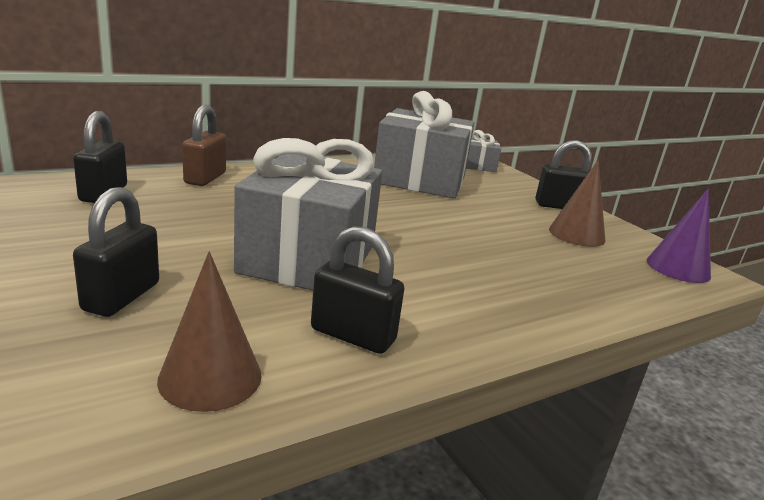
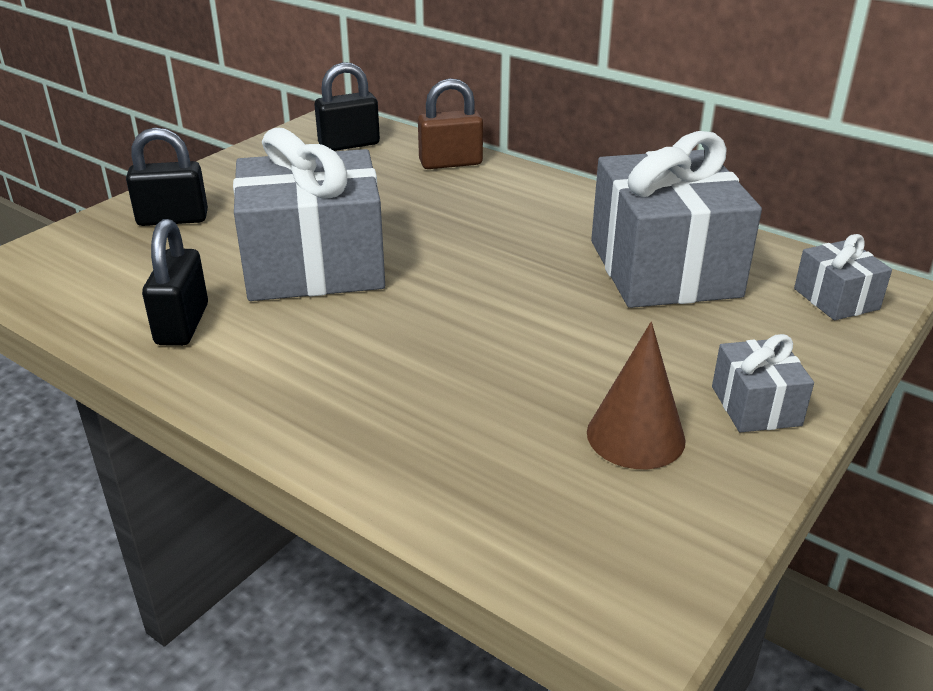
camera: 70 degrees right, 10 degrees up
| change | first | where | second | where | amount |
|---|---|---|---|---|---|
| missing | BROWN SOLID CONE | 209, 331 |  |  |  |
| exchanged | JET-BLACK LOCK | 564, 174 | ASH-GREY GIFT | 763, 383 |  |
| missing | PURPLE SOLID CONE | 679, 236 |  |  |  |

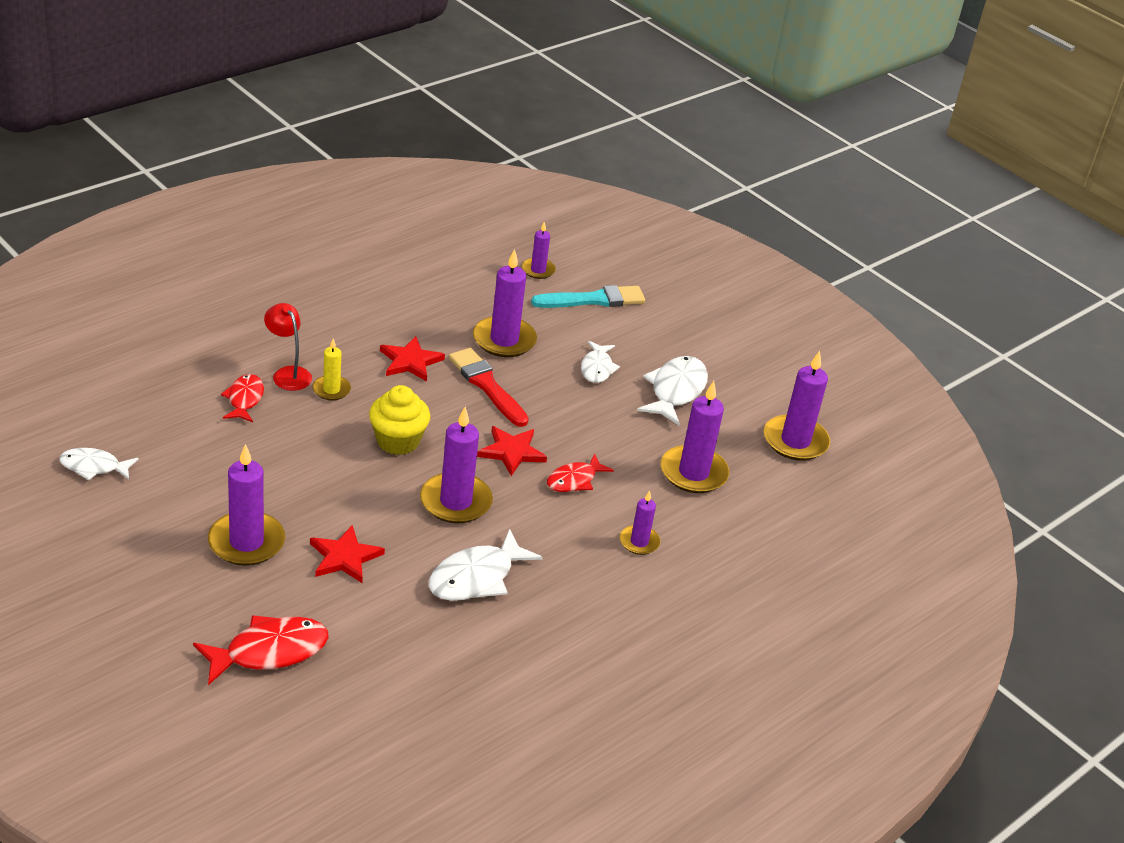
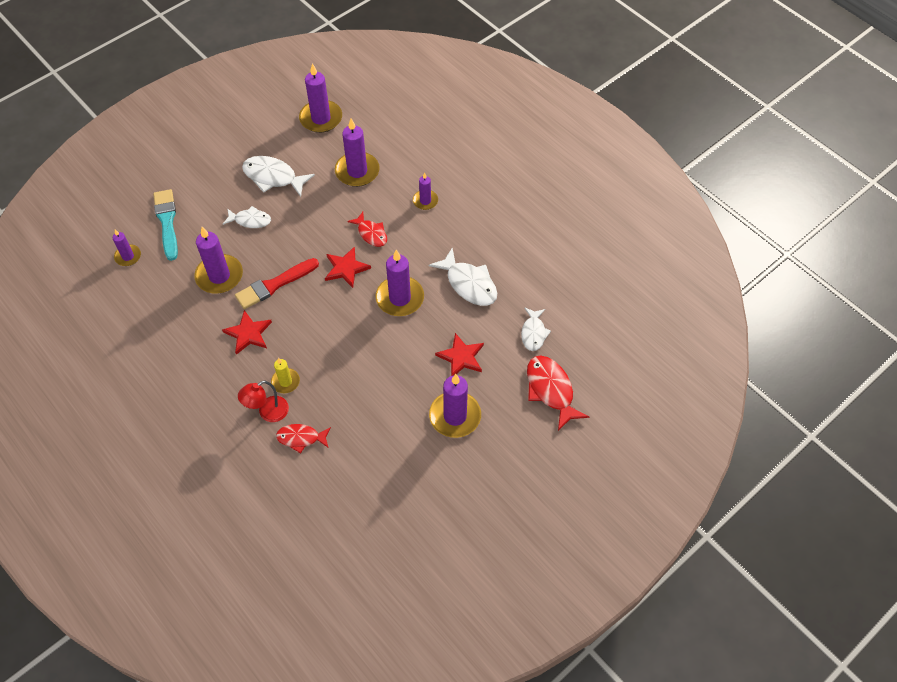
camera: 85 degrees left, 20 degrees up
| change | first | where | second | where | amount |
|---|---|---|---|---|---|
| relocated | WHITE TOY FISH | 99, 464 |  | 536, 329 |  |
| missing | BRIGHT YELLOW CUPCAKE | 399, 420 |  |  |  |

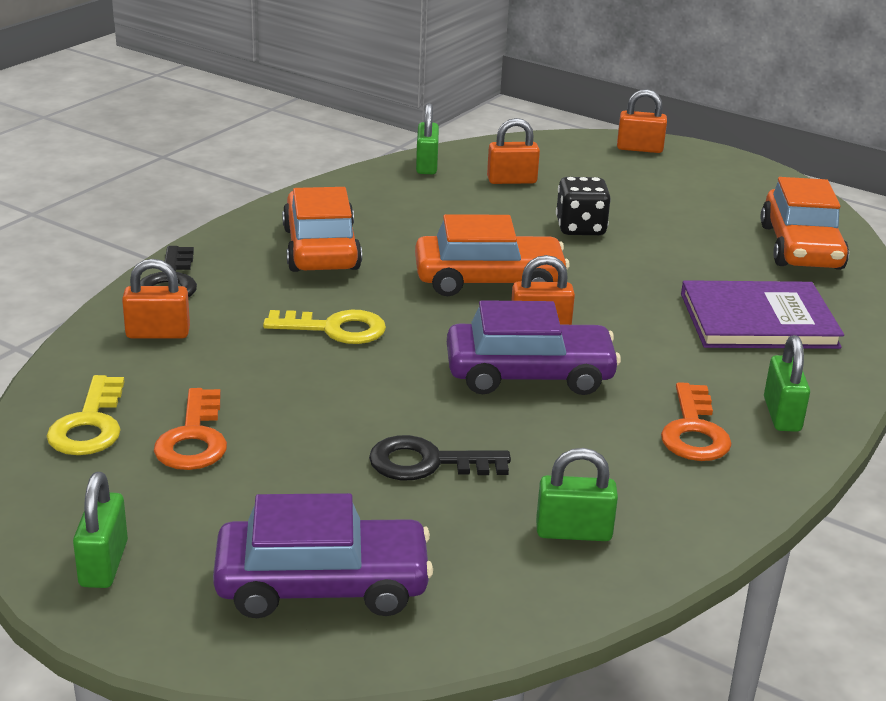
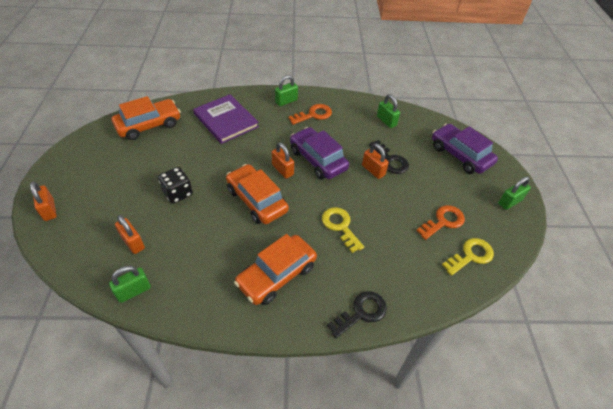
camera: 125 degrees left, 20 degrees up
| change | first | where | second | where | amount |
|---|---|---|---|---|---|
| relocated | ORANGE LOCK | 156, 298 |  | 375, 161 |  |

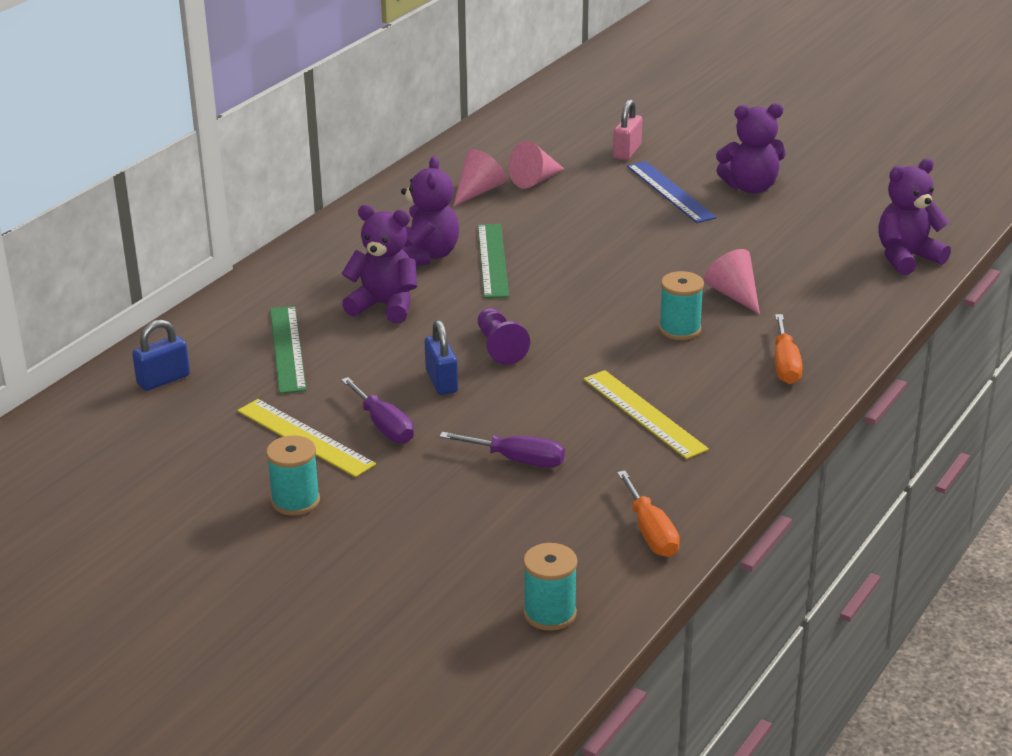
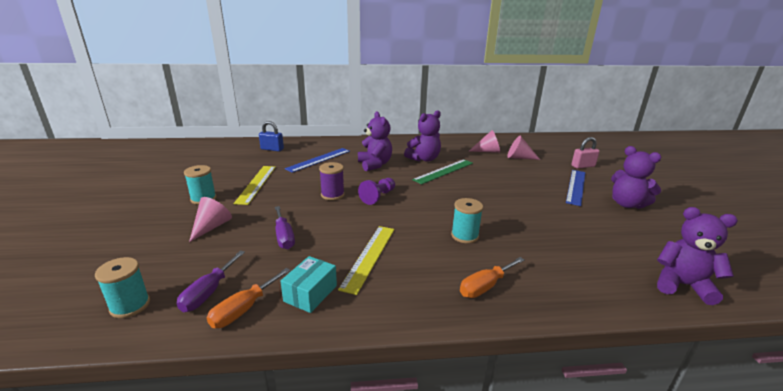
camera: 50 degrees right, 5 degrees down
| change | first | where | second | where | amount |
|---|---|---|---|---|---|
| colour | LEAF-GREEN MEASURING STICK | 288, 350 | COBALT MEASURING STICK | 317, 160 |  |
| relocated | PURPLE SCREWDRIVER | 377, 410 |  | 211, 281 |  |
| exchanged | COBALT LOCK | 441, 357 | PURPLE REEL OF THREAD | 332, 181 |  |
| relocated | PINK SOLID CONE | 732, 281 |  | 210, 219 |  |
| appeared |  |  | TEAL PACKAGE | 309, 284 |  |

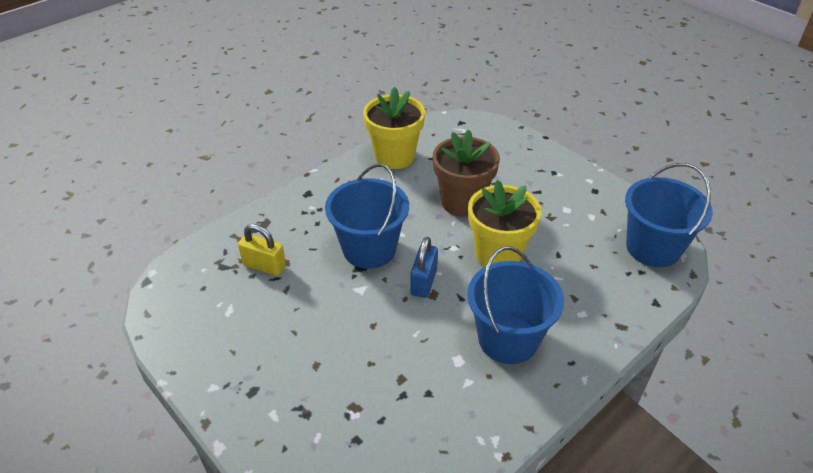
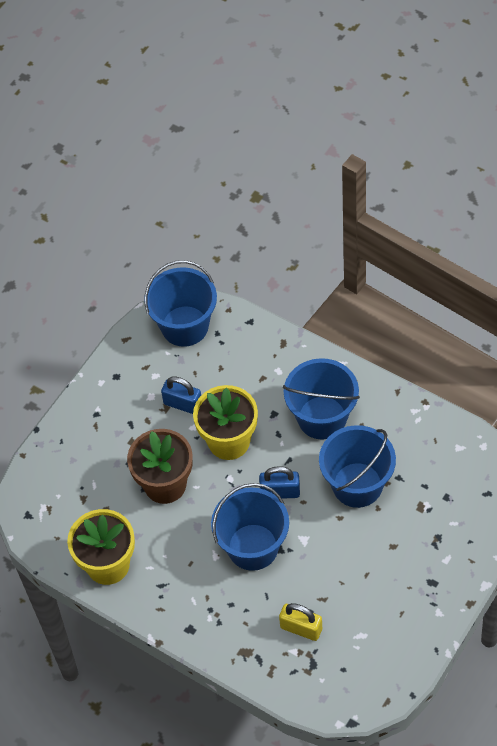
camera: 100 degrees left, 15 degrees up
| change | first | where | second | where | amount |
|---|---|---|---|---|---|
| spun | BRIGHT YELLOW LOCK | 262, 250 |  | 300, 622 | 75 degrees counterclockwise |
| appeared |  |  | COBALT LOCK | 181, 395 |  |
| appeared |  |  | COBALT BUCKET | 357, 466 |  |

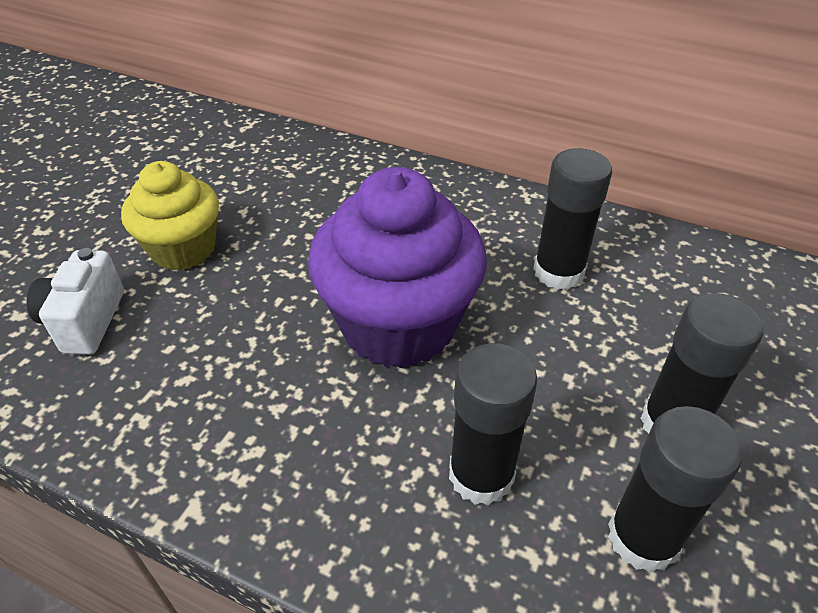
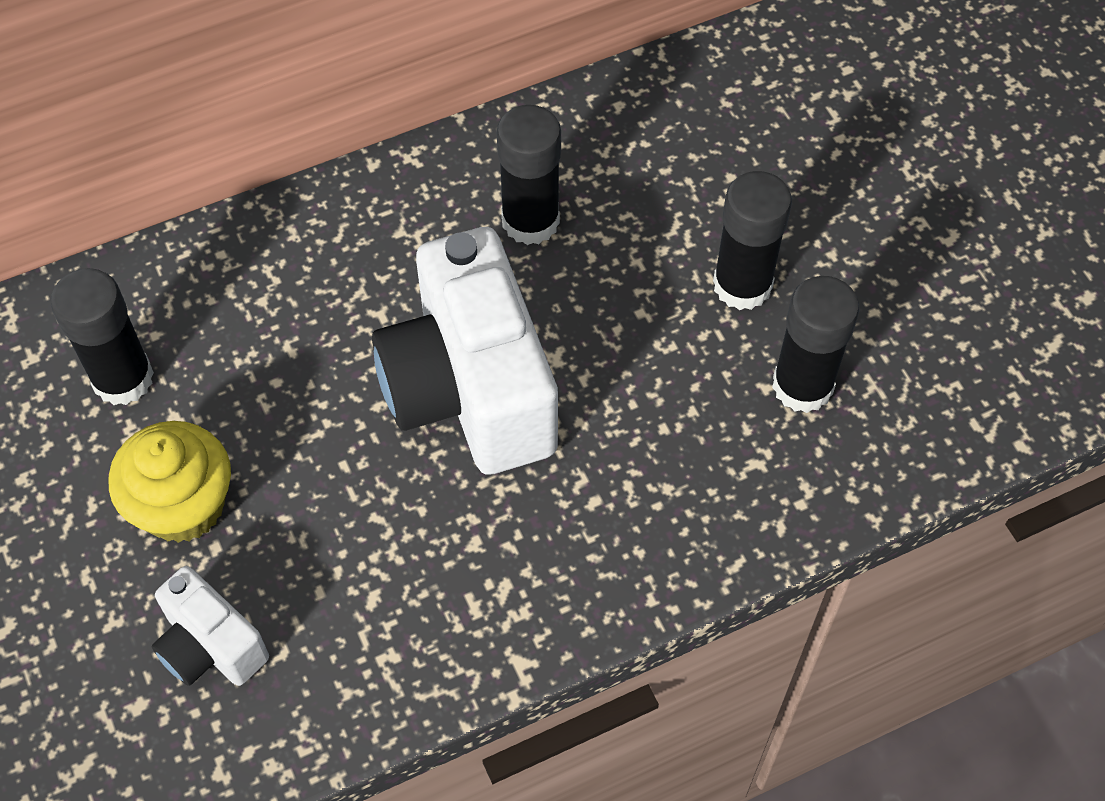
camera: 50 degrees left, 15 degrees up
| change | first | where | second | where | amount |
|---|---|---|---|---|---|
| exchanged | PURPLE CUPCAKE | 397, 267 | WHITE CAMERA | 465, 351 |  |
| relocated | JET-BLACK GLUE | 493, 424 |  | 102, 336 |  |

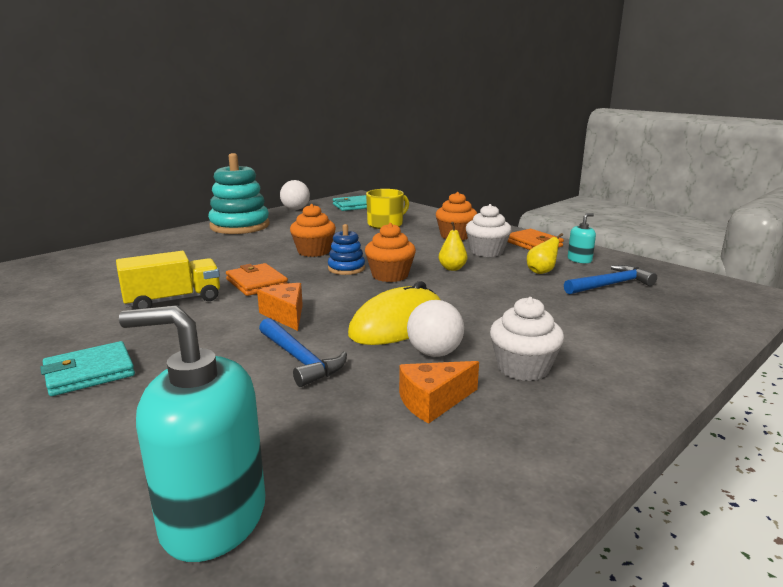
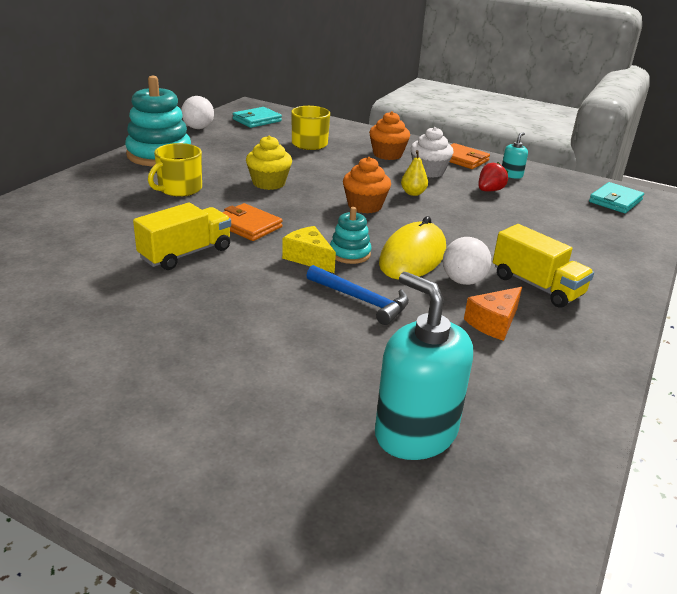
camera: 20 degrees left, 10 degrees up
| change | first | where | second | where | amount |
|---|---|---|---|---|---|
| relocated | TEAL WALLET | 87, 368 |  | 616, 197 |  |
| spun | TEAL SOAP DISPENSER | 192, 433 |  | 424, 366 | 60 degrees clockwise |
| colour | ORANGE PIECE OF CHEESE | 280, 307 | BRIGHT YELLOW PIECE OF CHEESE | 309, 249 |  |
| colour | ORANGE CUPCAKE | 313, 230 | BRIGHT YELLOW CUPCAKE | 269, 162 |  |
| missing | COBALT STACKING RINGS | 346, 249 |  |  |  |
| exchanged | WHITE CUPCAKE | 527, 339 | BRIGHT YELLOW TRUCK | 543, 266 |  |
| exchanged | BRIGHT YELLOW PEAR | 545, 253 | SCARLET BERRY | 493, 176 |  |
| missing | COBALT HAMMER | 610, 280 |  |  |  |
| appeared |  |  | BRIGHT YELLOW COFFEE MUG | 175, 170 |  |
| appeared |  |  | TEAL STACKING RINGS | 350, 235 |  |

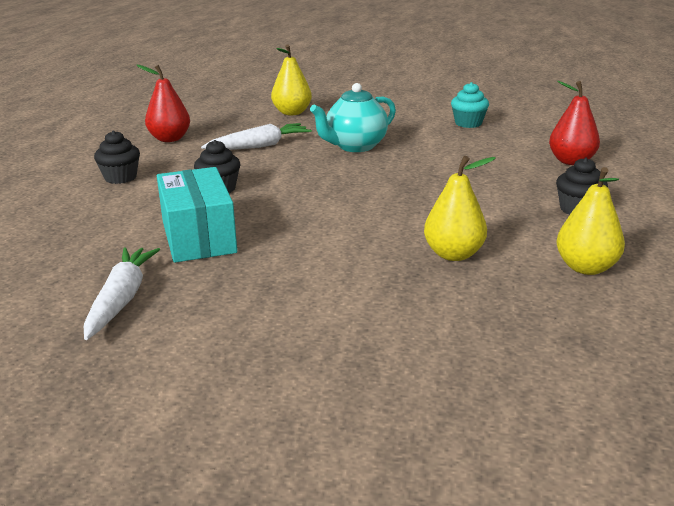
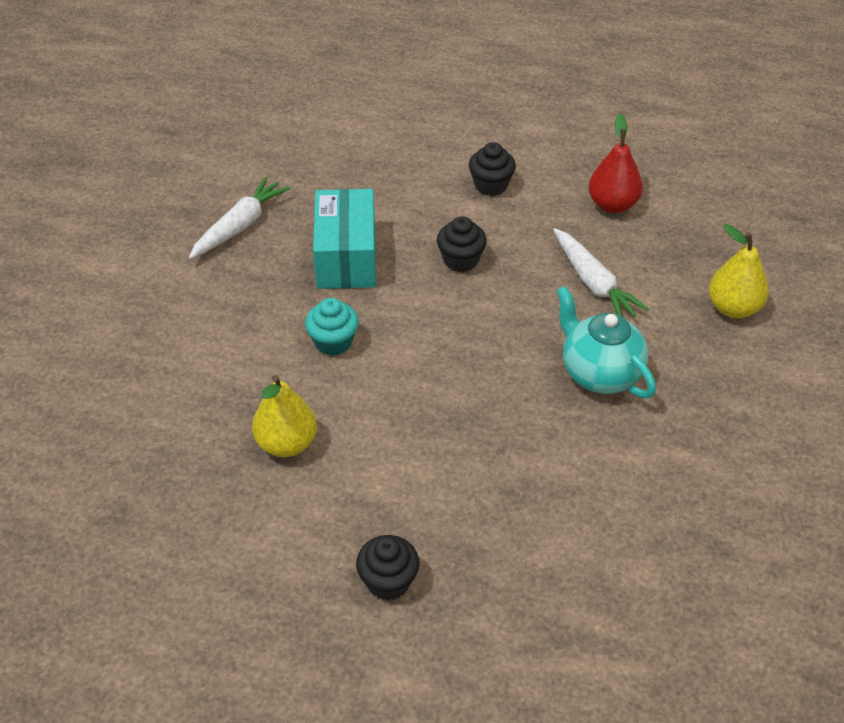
camera: 90 degrees right, 20 degrees up
| change | first | where | second | where | amount |
|---|---|---|---|---|---|
| spun | WHITE TOY CARROT | 122, 293 |  | 239, 218 | 60 degrees counterclockwise |
| spun | TEAL PACKAGE | 197, 215 |  | 344, 239 | 75 degrees counterclockwise |
| relocated | TEAL CUPCAKE | 470, 105 |  | 332, 327 |  |
| missing | SCARLET PEAR | 574, 123 |  |  |  |
| missing | BRIGHT YELLOW PEAR | 590, 221 |  |  |  |

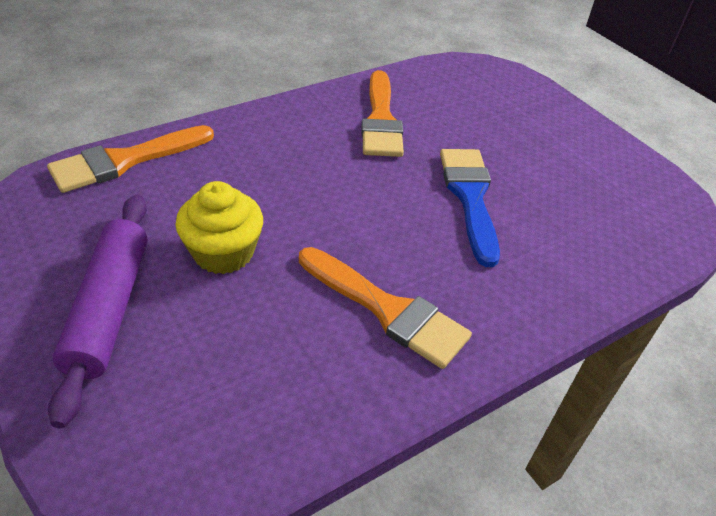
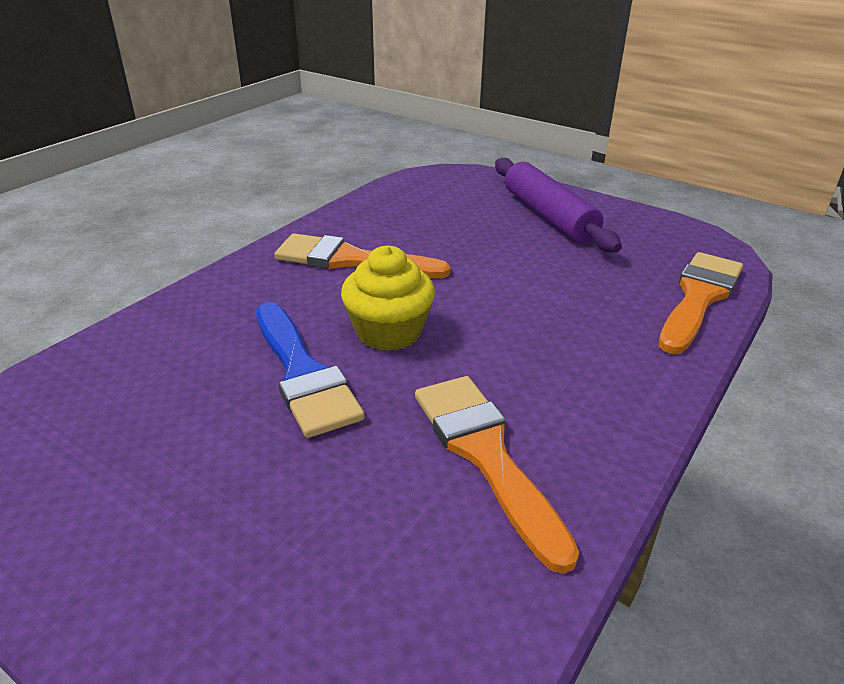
camera: 160 degrees right, 10 degrees down
| change | first | where | second | where | amount |
|---|---|---|---|---|---|
| relocated | BRIGHT YELLOW CUPCAKE | 219, 227 |  | 388, 298 |  |

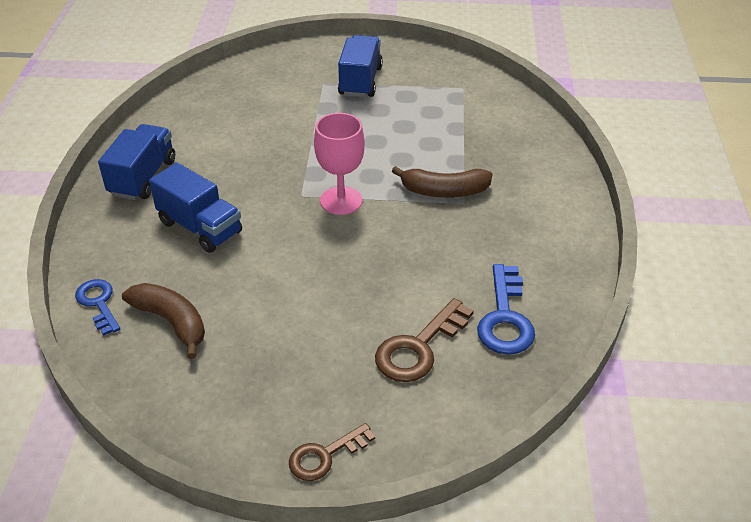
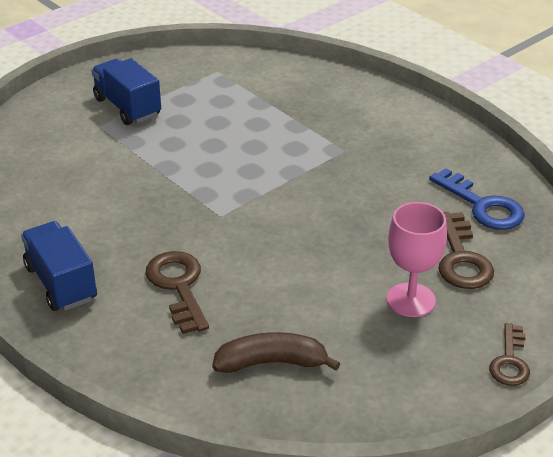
camera: 45 degrees left, 5 degrees down
| change | first | where | second | where | amount |
|---|---|---|---|---|---|
| missing | COBALT LATCHKEY | 97, 307 |  |  |  |
| exchanged | COBALT TRUCK | 195, 207 | BROWN LATCHKEY | 177, 292 |  |
| relocated | PINK CHALICE | 339, 164 |  | 417, 259 |  |
| missing | BROWN BANANA | 442, 182 |  |  |  |

